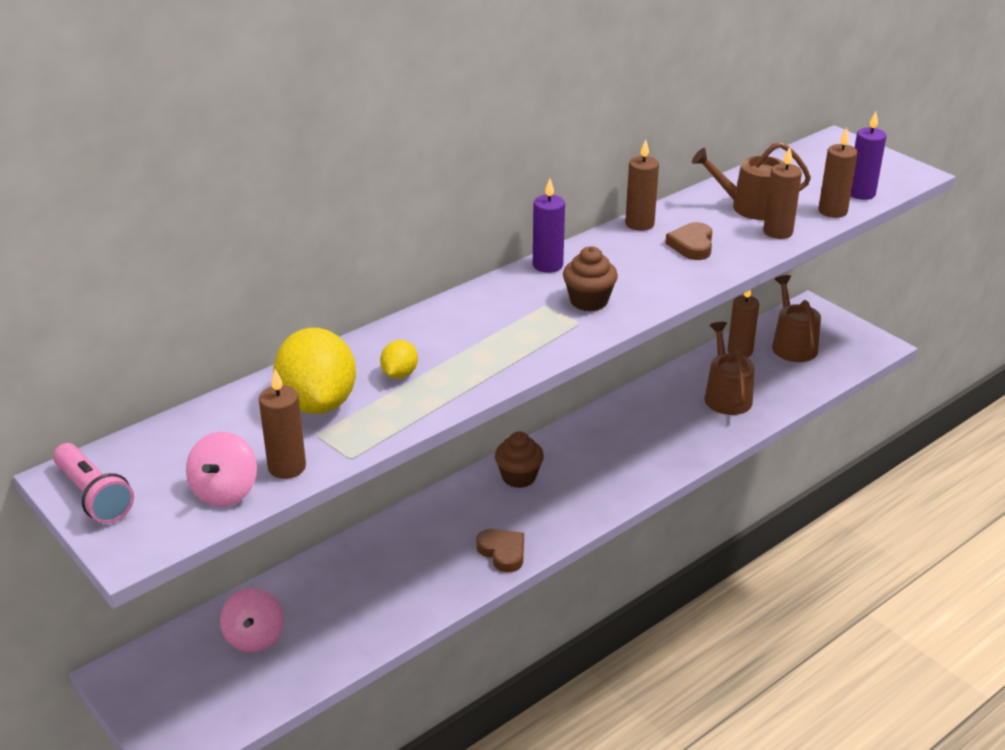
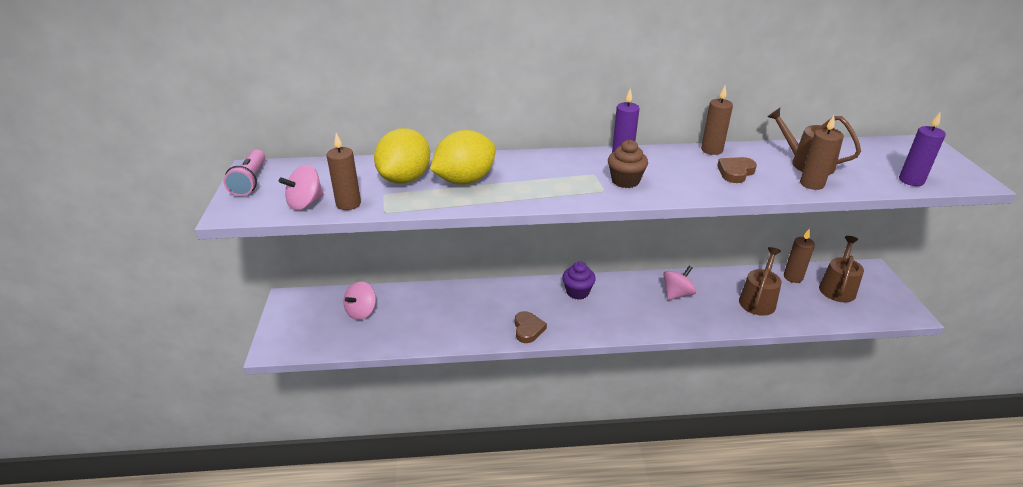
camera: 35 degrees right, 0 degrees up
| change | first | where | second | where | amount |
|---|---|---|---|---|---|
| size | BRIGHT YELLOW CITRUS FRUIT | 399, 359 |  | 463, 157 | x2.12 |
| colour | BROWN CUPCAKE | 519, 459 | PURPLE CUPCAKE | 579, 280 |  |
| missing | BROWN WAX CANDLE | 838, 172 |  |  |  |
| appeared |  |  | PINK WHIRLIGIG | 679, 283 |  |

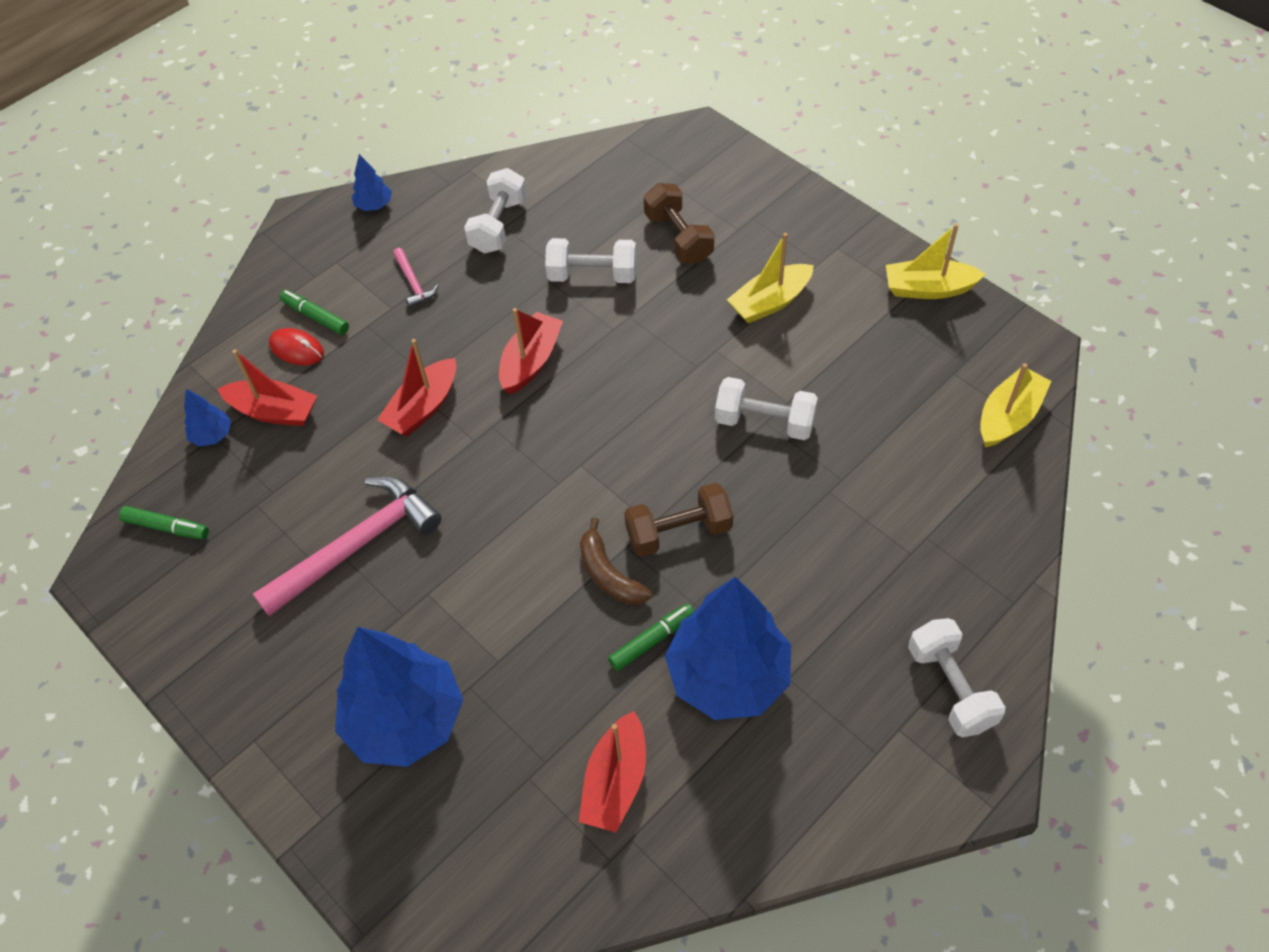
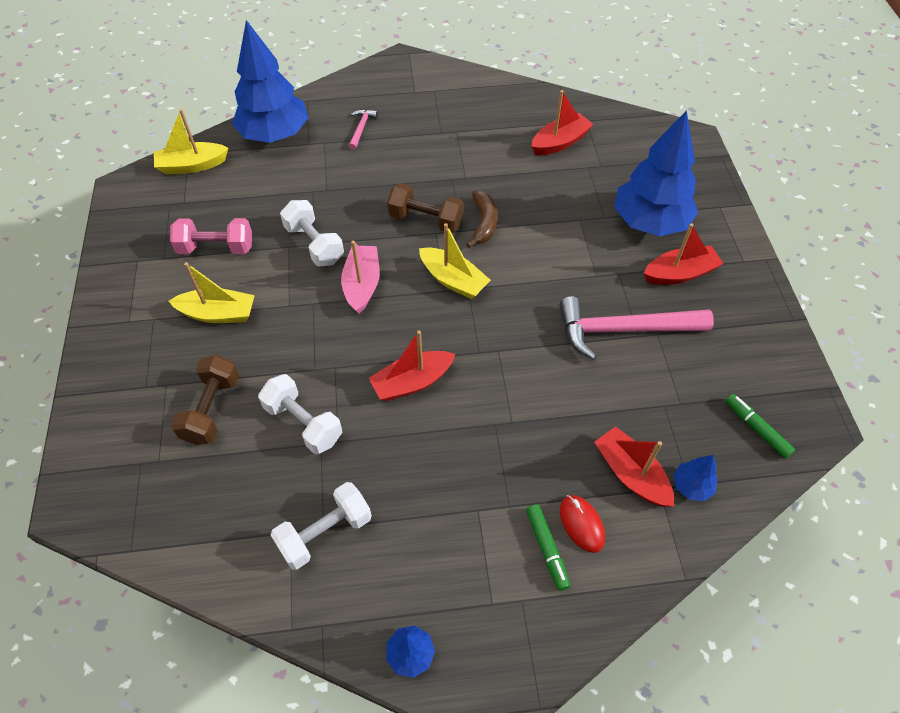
camera: 145 degrees left, 0 degrees up
| change | first | where | second | where | amount |
|---|---|---|---|---|---|
| relocated | SCARLET BOAT | 416, 388 |  | 683, 254 |  |
| relocated | PINK HAMMER | 415, 278 |  | 363, 129 |  |
| missing | LEAF-GREEN MARKER | 651, 637 |  |  |  |
| relocated | COBALT TOY TREE | 728, 648 |  | 270, 81 |  |
| relocated | BRIGHT YELLOW BOAT | 936, 261 |  | 455, 261 |  |
| missing | WHITE DUMBBELL | 957, 677 |  |  |  |
| appeared |  |  | PINK DUMBBELL | 211, 236 |  |
| appeared |  |  | PINK BOAT | 360, 277 |  |

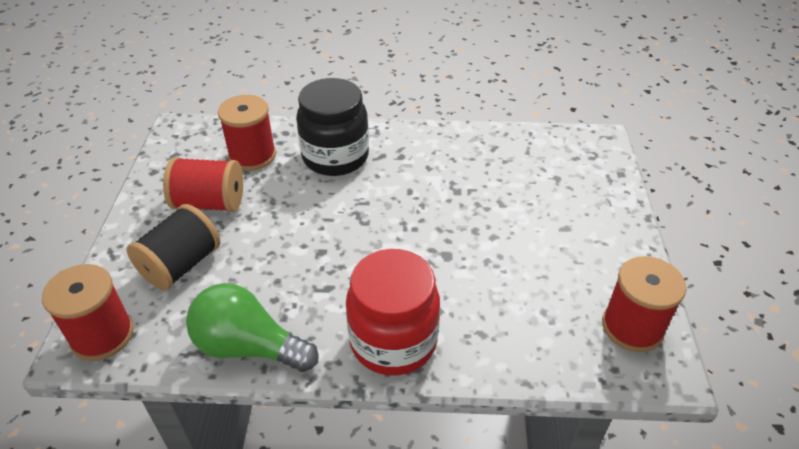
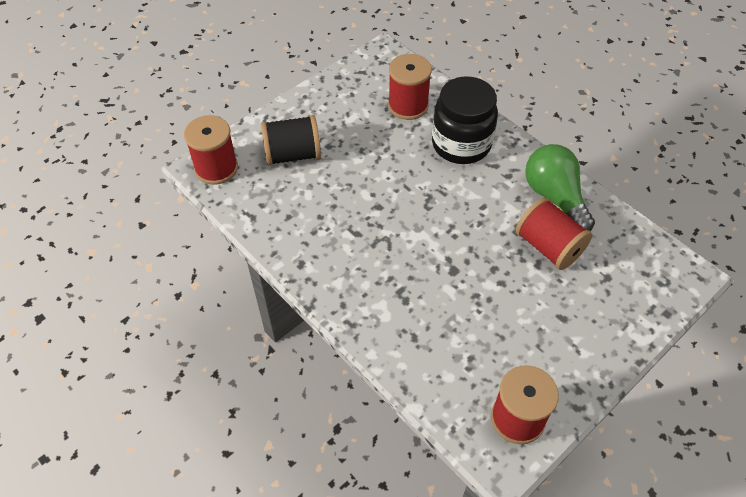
camera: 45 degrees right, 10 degrees up
| change | first | where | second | where | amount |
|---|---|---|---|---|---|
| relocated | SCARLET REEL OF THREAD | 203, 184 |  | 554, 233 |  |
| relocated | LEAF-GREEN LIGHTBULB | 252, 327 |  | 560, 187 |  |
| missing | SCARLET JAR | 393, 312 |  |  |  |

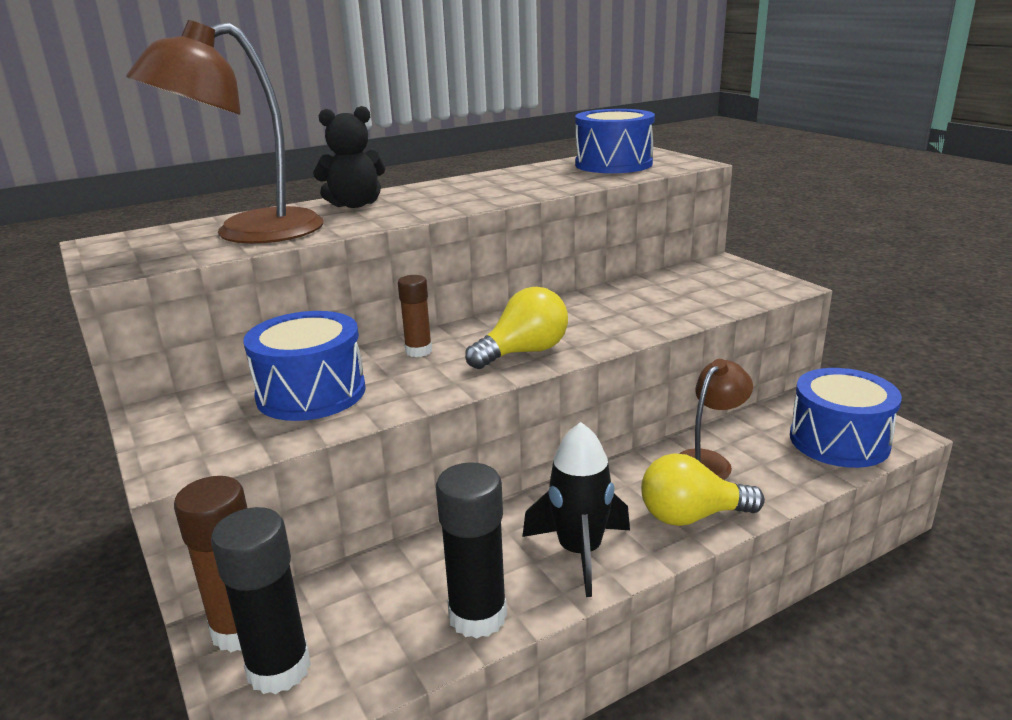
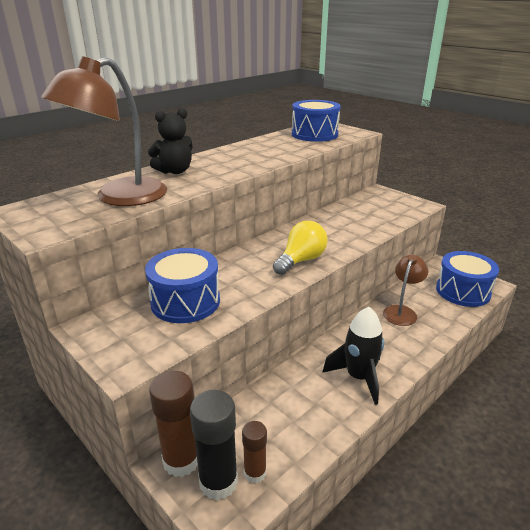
camera: 15 degrees left, 5 degrees up
| change | first | where | second | where | amount |
|---|---|---|---|---|---|
| relocated | BROWN GLUE | 415, 316 |  | 254, 452 |  |
| missing | JET-BLACK GLUE | 471, 550 |  |  |  |
| missing | BRIGHT YELLOW LIGHTBULB | 703, 489 |  |  |  |

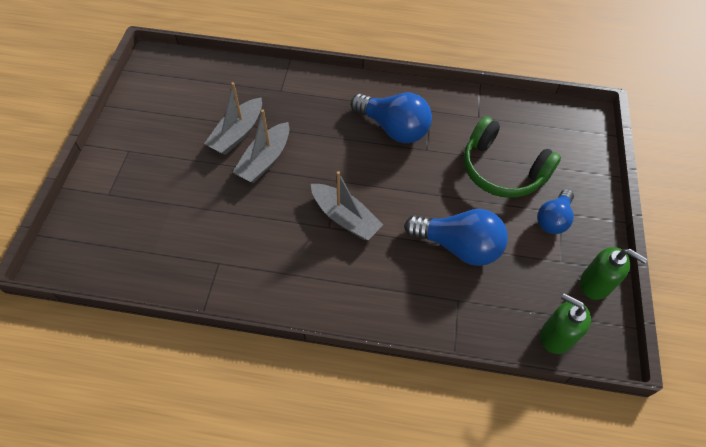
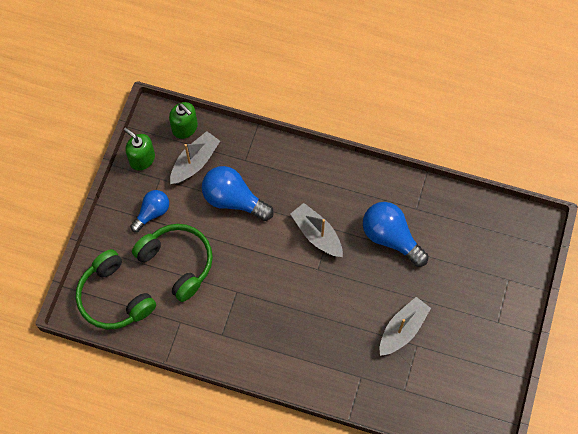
camera: 170 degrees left, 10 degrees up
| change | first | where | second | where | amount |
|---|---|---|---|---|---|
| relocated | ASH-GREY BOAT | 261, 146 |  | 195, 157 |  |
| relocated | COBALT LIGHTBULB | 391, 118 |  | 396, 234 |  |
| appeared |  |  | LEAF-GREEN HEADPHONES | 116, 289 |  |

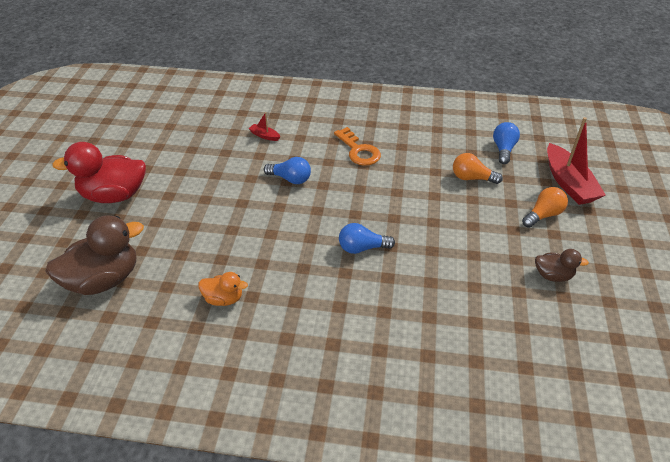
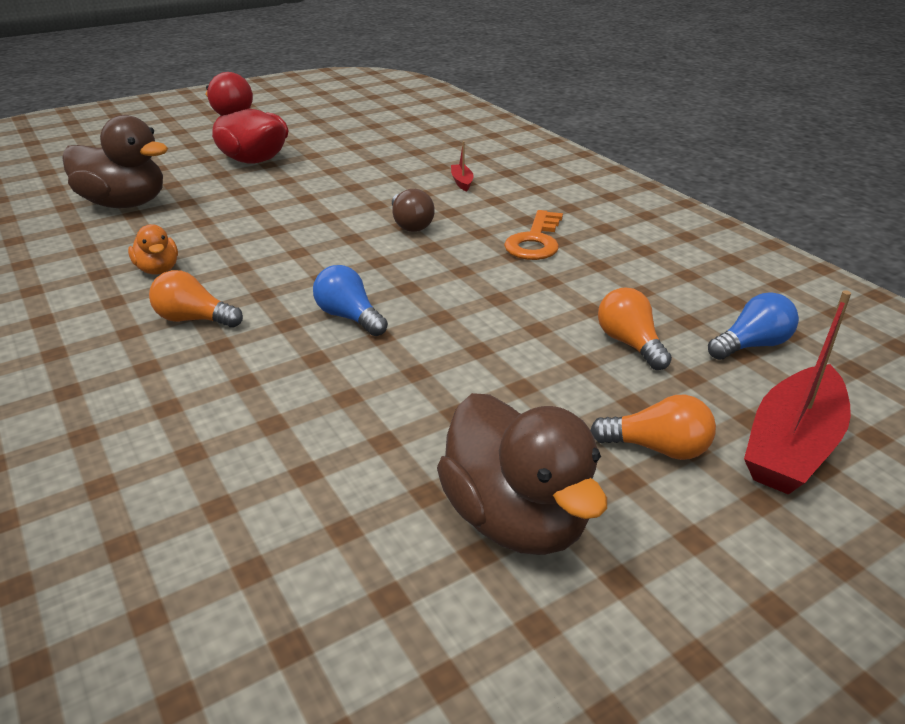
camera: 50 degrees right, 10 degrees down
| change | first | where | second | where | amount |
|---|---|---|---|---|---|
| colour | COBALT LIGHTBULB | 287, 170 | BROWN LIGHTBULB | 413, 210 |  |
| size | BROWN TOY DUCK | 562, 265 |  | 522, 474 | x1.95 |
| appeared |  |  | ORANGE LIGHTBULB | 196, 299 |  |

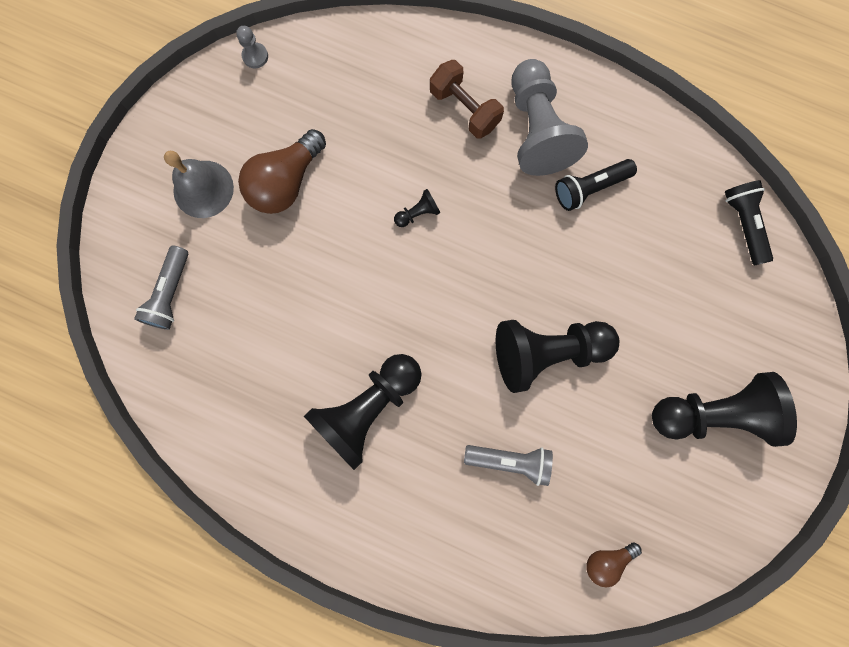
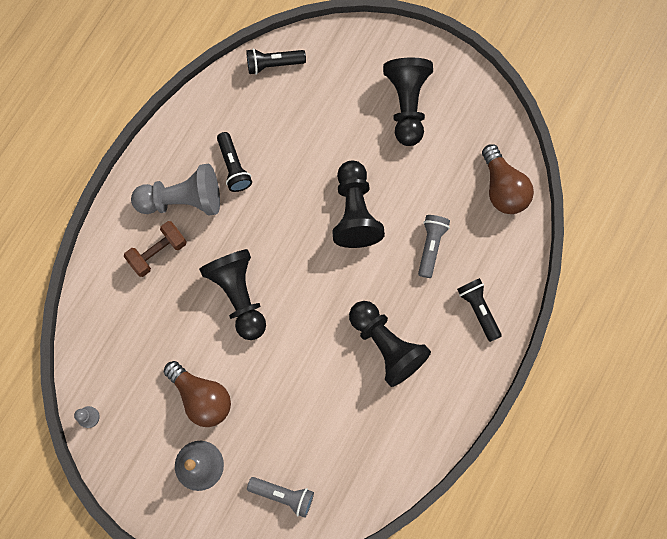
camera: 85 degrees left, 5 degrees down
| change | first | where | second | where | amount |
|---|---|---|---|---|---|
| size | JET-BLACK CHESS PAWN | 417, 208 |  | 232, 294 | x2.46 |
| size | BROWN LIGHTBULB | 614, 564 |  | 508, 179 | x1.85 |
| appeared |  |  | JET-BLACK FLASHLIGHT | 479, 310 |  |

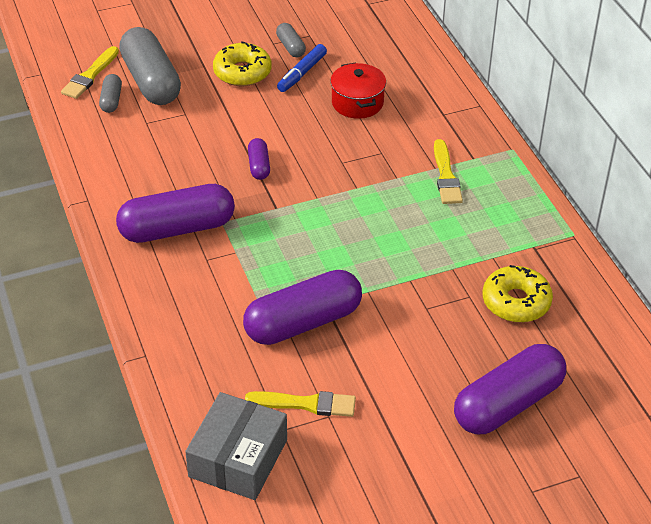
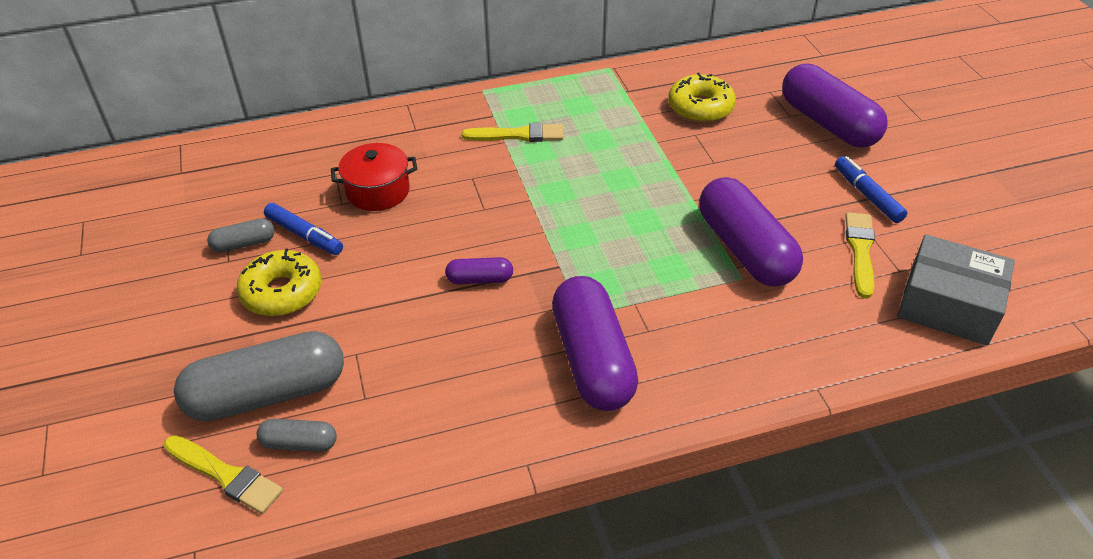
camera: 85 degrees left, 0 degrees up
| change | first | where | second | where | amount |
|---|---|---|---|---|---|
| appeared |  |  | COBALT MARKER | 871, 189 |  |

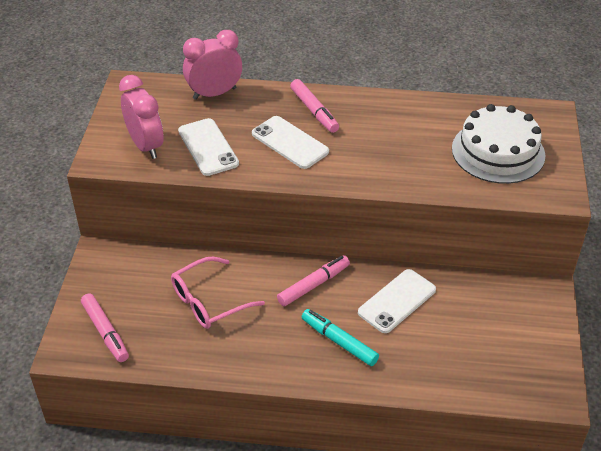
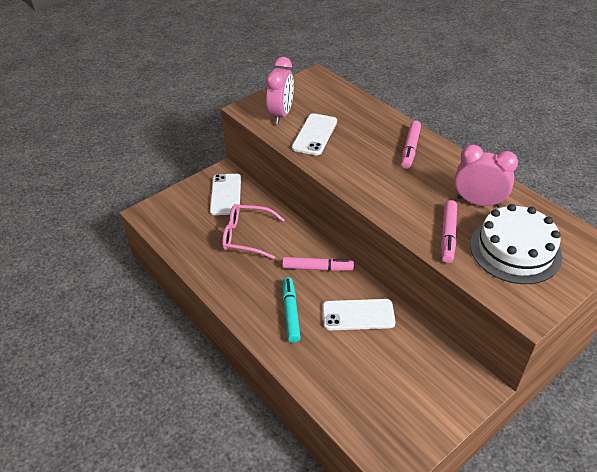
camera: 45 degrees right, 0 degrees up
| change | first | where | second | where | amount |
|---|---|---|---|---|---|
| relocated | PINK MARKER | 105, 327 |  | 449, 231 |  |
| relocated | PINK CLOCK | 212, 65 |  | 486, 176 |  |
| relocated | WHITE MOBILE PHONE | 290, 142 |  | 225, 194 |  |

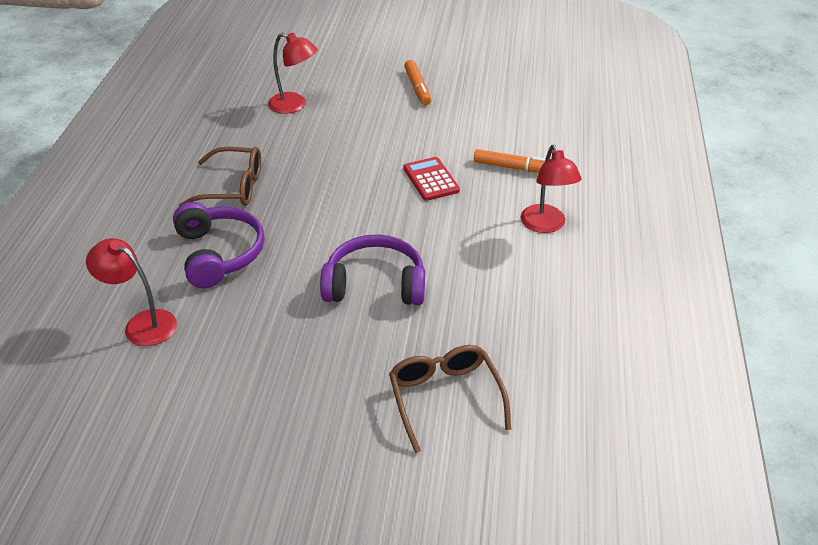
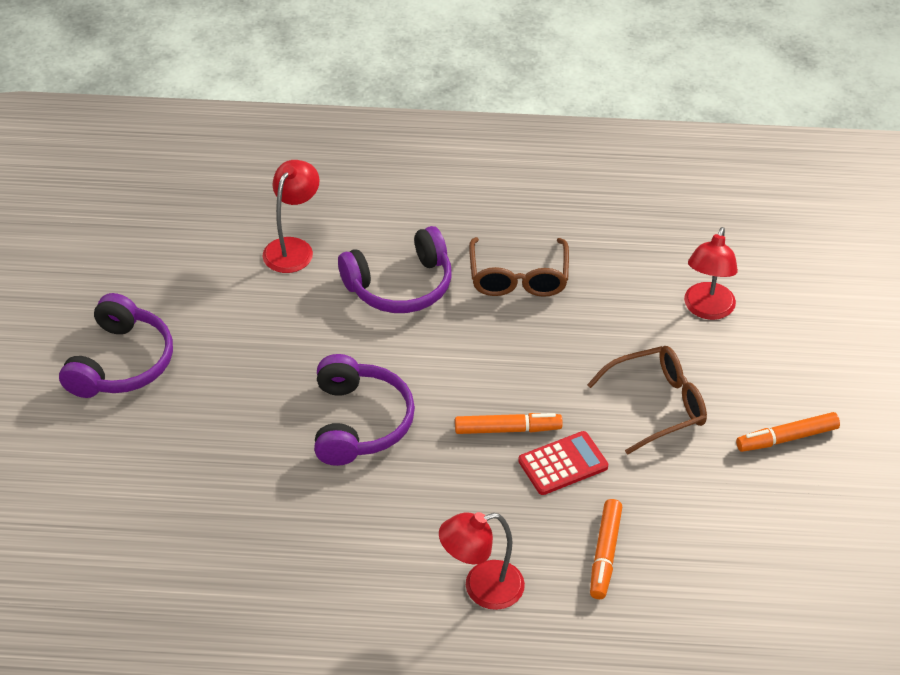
camera: 85 degrees right, 5 degrees up
| change | first | where | second | where | amount |
|---|---|---|---|---|---|
| relocated | BROWN EYEGLASSES | 450, 399 |  | 647, 400 |  |
| appeared |  |  | PURPLE HEADPHONES | 116, 345 |  |
| appeared |  |  | ORANGE MARKER | 509, 423 |  |

